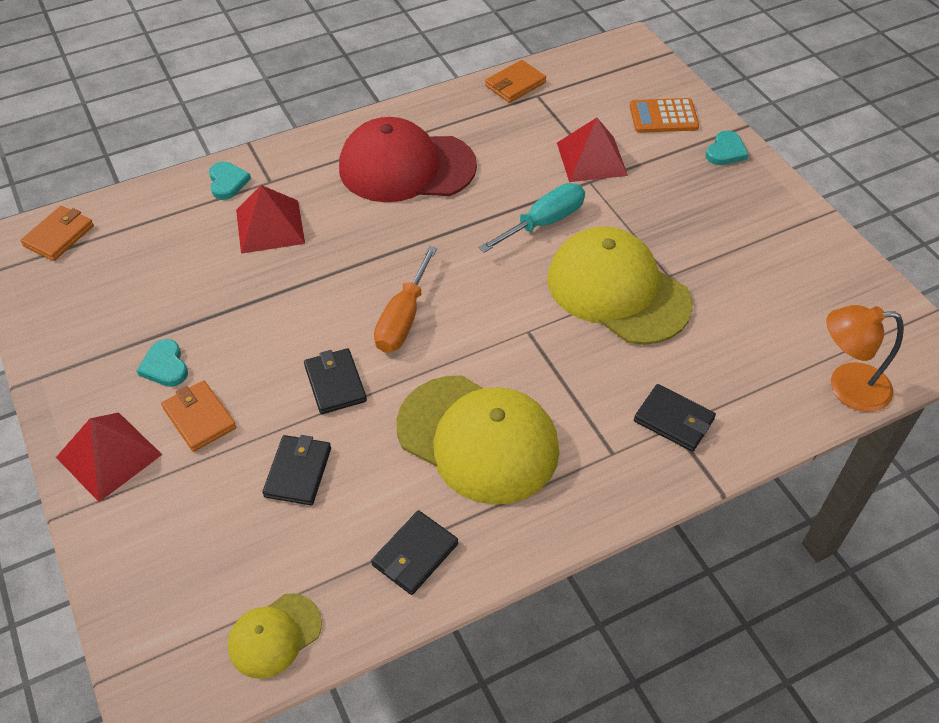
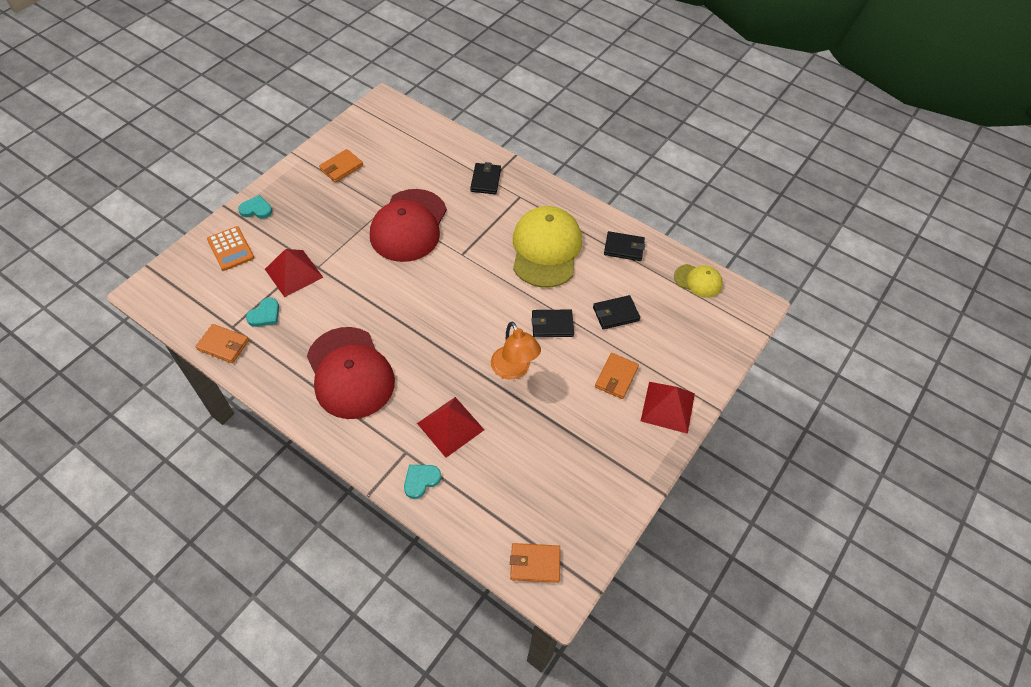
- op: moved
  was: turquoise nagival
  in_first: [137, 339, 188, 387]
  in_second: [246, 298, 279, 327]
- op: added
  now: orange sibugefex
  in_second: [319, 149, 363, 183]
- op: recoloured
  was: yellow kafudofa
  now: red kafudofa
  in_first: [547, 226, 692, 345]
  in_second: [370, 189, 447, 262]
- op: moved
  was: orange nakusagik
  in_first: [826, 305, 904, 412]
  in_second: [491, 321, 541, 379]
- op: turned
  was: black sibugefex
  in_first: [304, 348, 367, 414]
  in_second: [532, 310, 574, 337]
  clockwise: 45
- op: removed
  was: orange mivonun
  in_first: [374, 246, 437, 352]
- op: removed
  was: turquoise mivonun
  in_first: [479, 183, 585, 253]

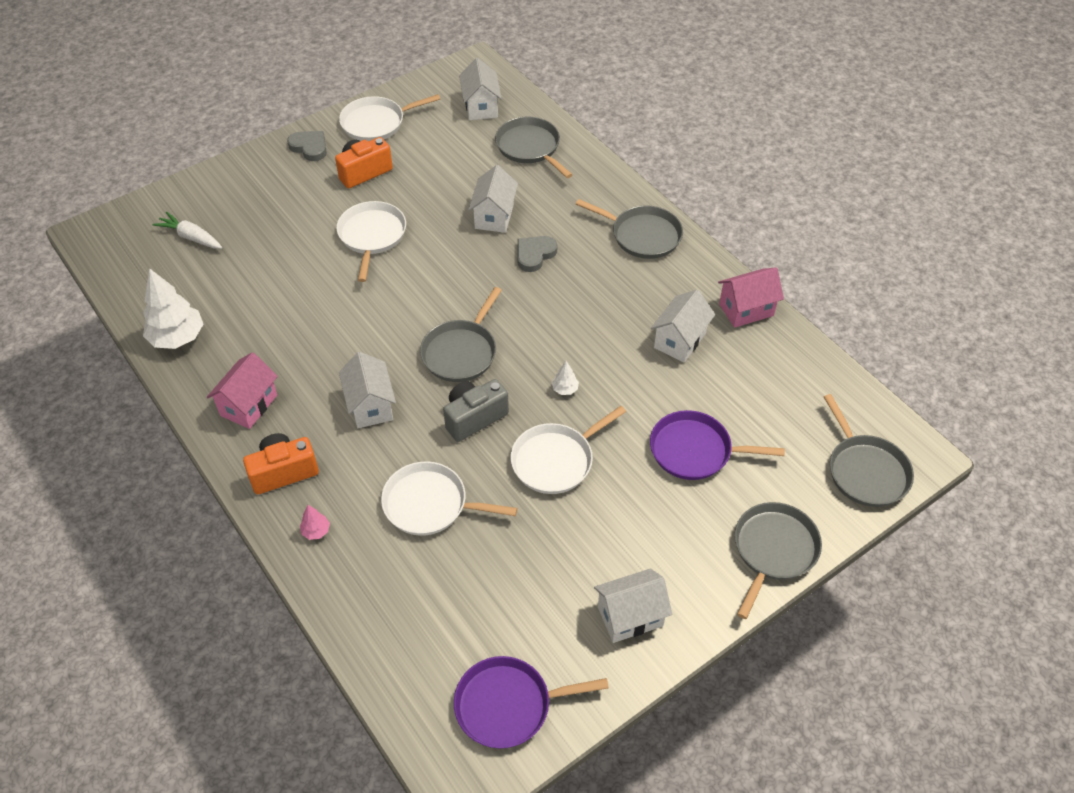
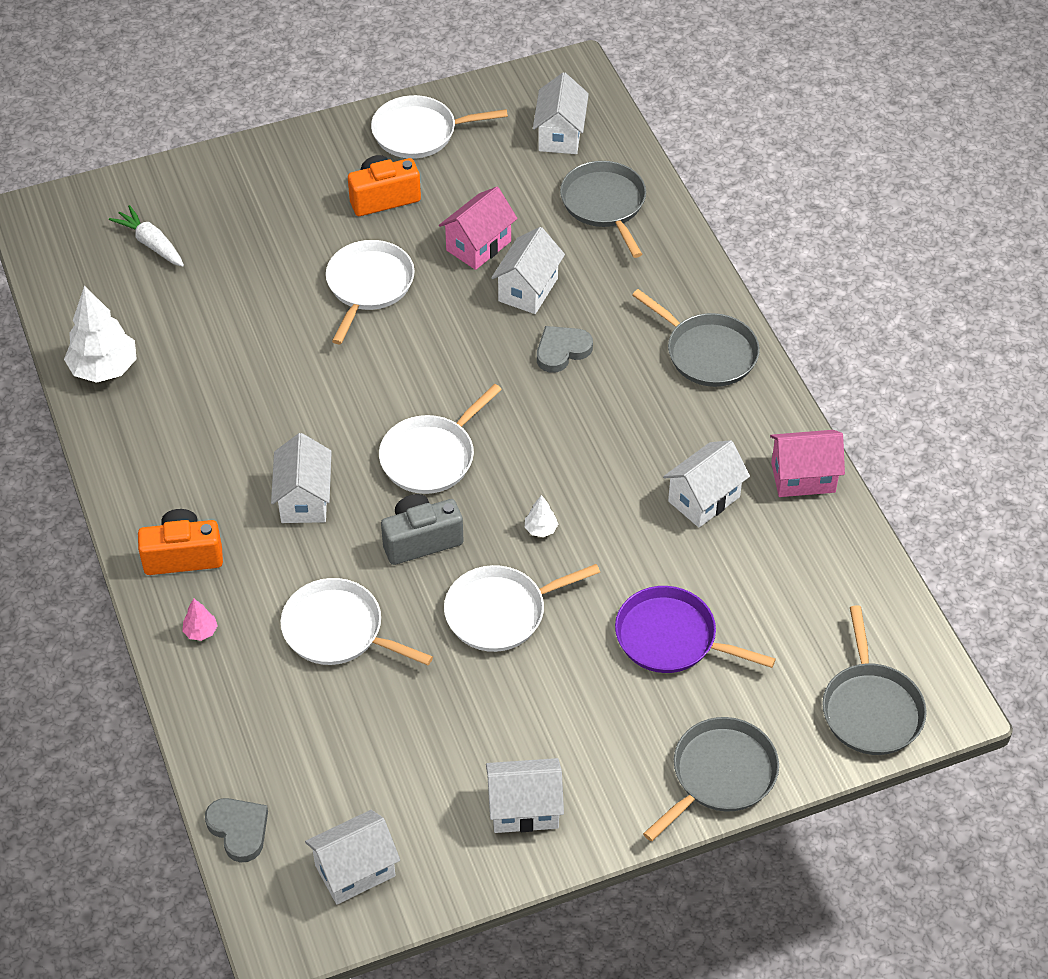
- op: moved
  was: grey nagival
  in_first: [287, 131, 327, 161]
  in_second: [205, 798, 268, 863]
- op: replaced
  was: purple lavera
  now: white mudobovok
  in_first: [454, 656, 609, 749]
  in_second: [305, 810, 400, 905]
- op: recoloured
  was: grey lavera
  now: white lavera
  in_first: [420, 287, 502, 382]
  in_second: [379, 384, 502, 494]
- op: moved
  was: pink mudobovok
  in_first: [207, 352, 278, 429]
  in_second: [439, 187, 518, 270]

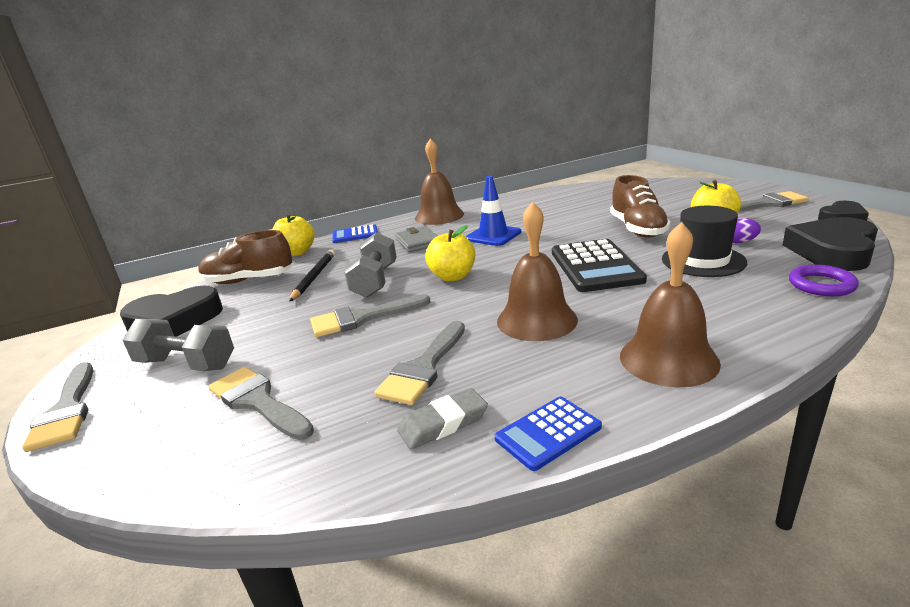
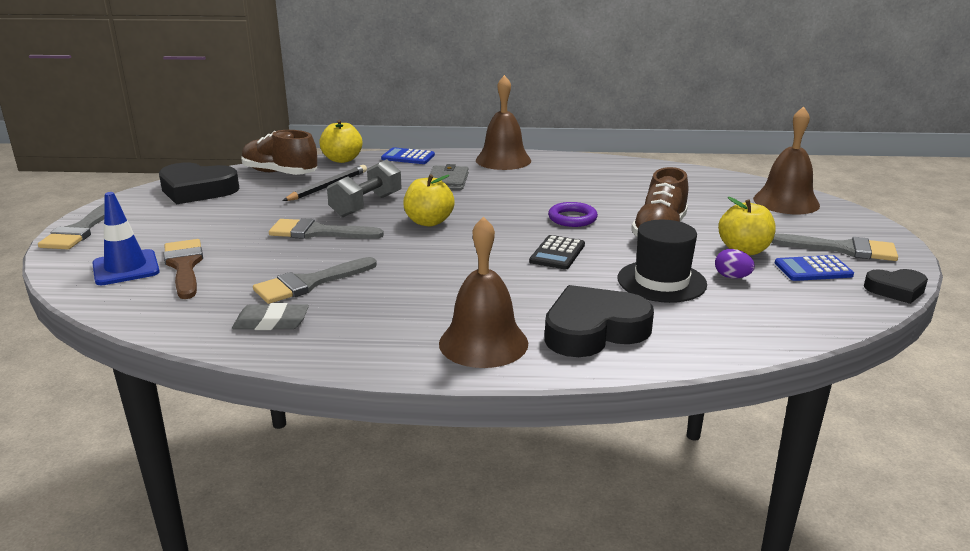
- op: moved
  was: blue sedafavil
  in_first: [466, 176, 521, 246]
  in_second: [92, 192, 160, 285]
- op: recoloured
  was: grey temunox
  now: brown temunox
  in_first: [208, 367, 314, 440]
  in_second: [164, 239, 203, 299]
- op: resized
  was: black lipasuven
  in_first: [552, 239, 647, 292]
  in_second: [529, 235, 585, 269]
  ratio: 0.57
- op: moved
  was: black nagival
  in_first: [783, 217, 878, 271]
  in_second: [545, 285, 654, 357]
- op: moved
  was: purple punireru
  in_first: [789, 265, 859, 296]
  in_second: [548, 202, 598, 227]
- op: moved
  was: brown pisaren
  in_first: [497, 201, 578, 341]
  in_second: [753, 106, 820, 214]
- op: moved
  was: blue lipasuven
  in_first: [495, 396, 602, 471]
  in_second: [775, 255, 854, 281]
- op: removed
  was: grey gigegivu
  in_first: [123, 319, 234, 371]

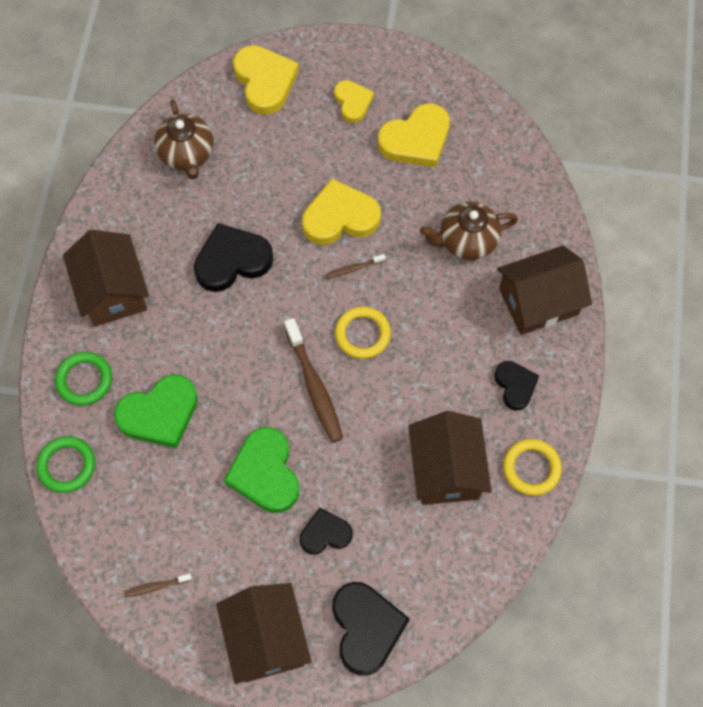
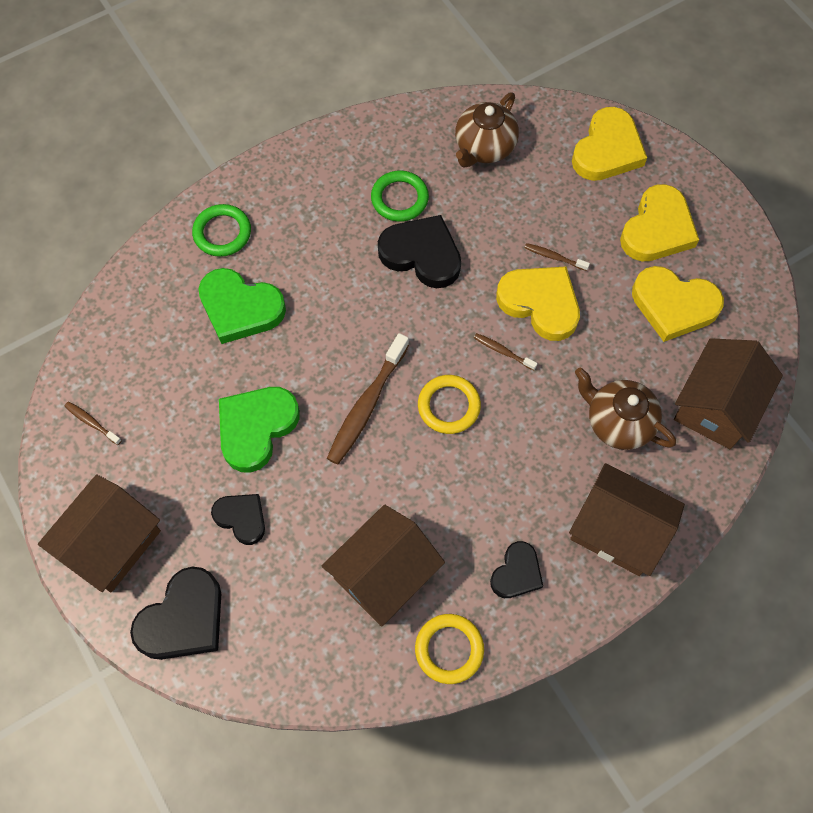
- op: moved
  was: green punireru
  in_first: [36, 436, 95, 493]
  in_second: [371, 170, 429, 222]
- op: added
  now: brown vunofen
  in_second: [525, 243, 590, 271]
- op: resized
  was: yellow nagival
  in_first: [334, 80, 374, 123]
  in_second: [620, 184, 699, 261]
  ratio: 1.65
- op: moved
  was: brown mudobovok
  in_first: [63, 230, 149, 327]
  in_second: [674, 338, 783, 449]

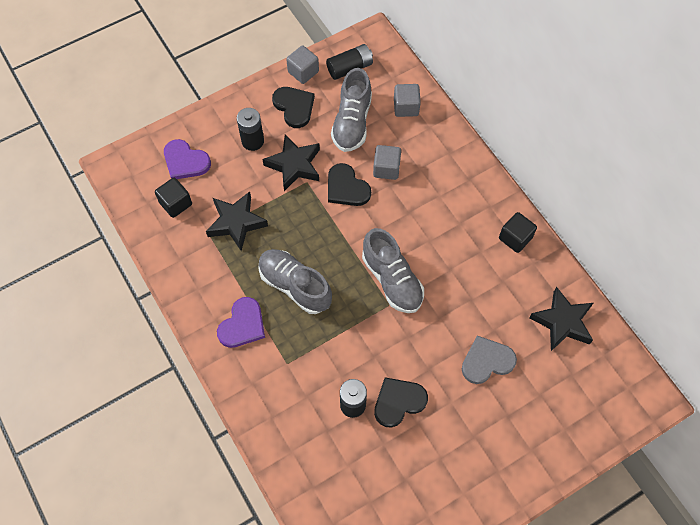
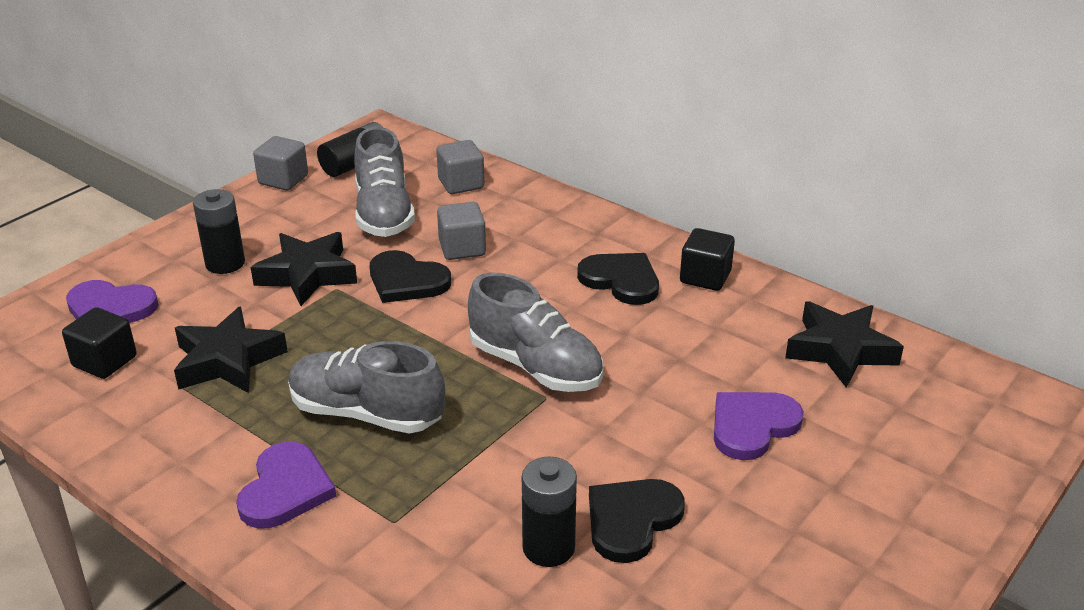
- op: moved
  was: black nagival
  in_first: [272, 87, 315, 128]
  in_second: [577, 253, 659, 305]
- op: recoloured
  was: grey nagival
  now: purple nagival
  in_first: [462, 336, 517, 384]
  in_second: [714, 392, 804, 460]

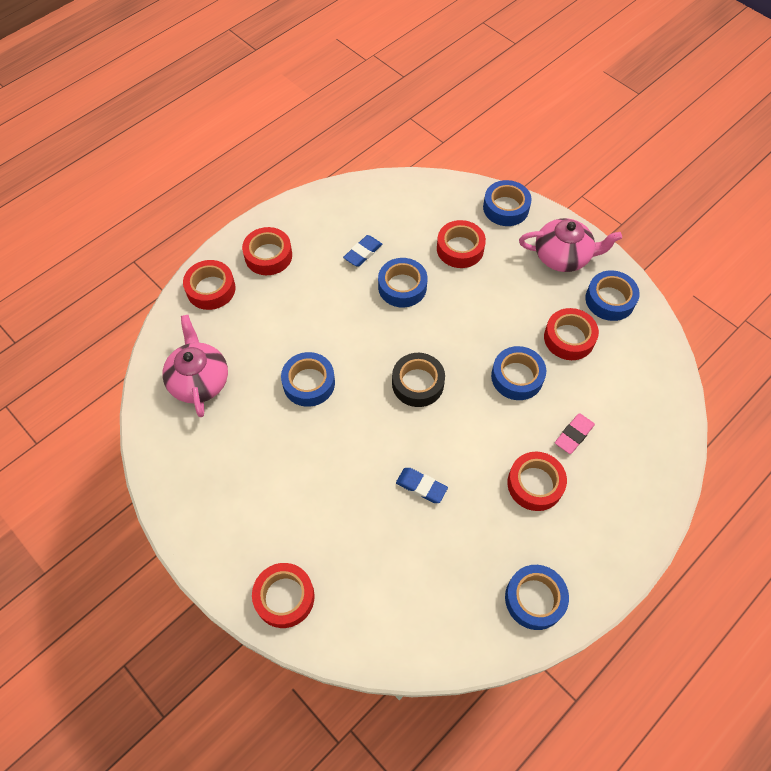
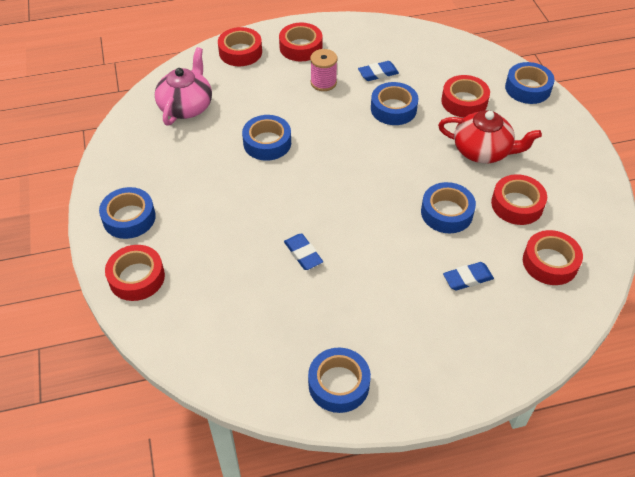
- op: moved
  was: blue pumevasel
  in_first: [585, 270, 640, 321]
  in_second: [99, 187, 156, 239]
- op: added
  now: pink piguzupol
  in_second: [310, 49, 337, 91]
- op: added
  now: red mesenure
  in_second: [438, 110, 542, 163]
- op: recoloured
  was: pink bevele
  now: blue bevele
  in_first: [555, 413, 595, 454]
  in_second: [443, 262, 494, 291]
- op: moved
  was: red pumevasel
  in_first: [507, 452, 567, 511]
  in_second: [523, 230, 583, 285]
- op: removed
  was: black pumevasel
  in_first: [392, 353, 445, 407]
- op: removed
  was: pink mesenure
  in_first: [519, 218, 622, 272]

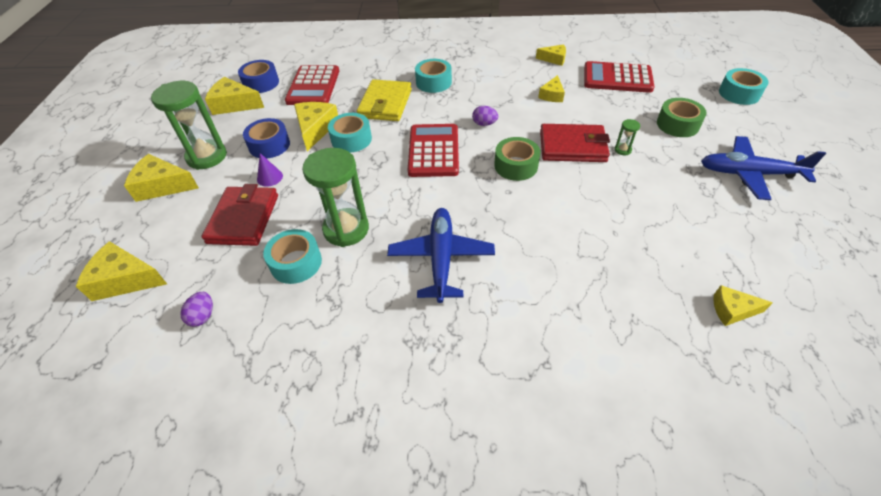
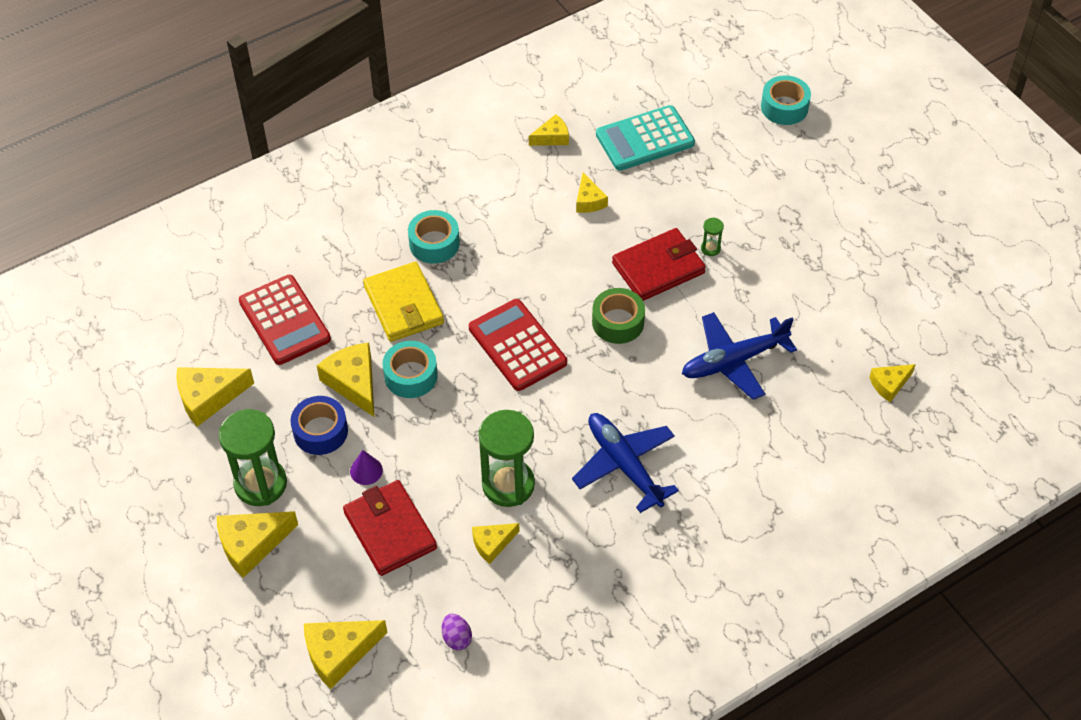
- op: replaced
  was: turquoise pumevasel
  now: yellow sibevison
  in_first: [263, 229, 322, 284]
  in_second: [472, 523, 520, 564]
- op: recoloured
  was: red lipasuven
  now: turquoise lipasuven
  in_first: [584, 61, 655, 93]
  in_second: [596, 105, 695, 171]
- op: moved
  was: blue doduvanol
  in_first: [701, 136, 826, 200]
  in_second: [682, 312, 797, 400]
- op: removed
  was: blue pumevasel
  in_first: [238, 60, 279, 93]
- op: removed
  was: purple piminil
  in_first: [472, 106, 498, 126]
- op: removed
  was: green pumevasel
  in_first: [657, 98, 706, 137]

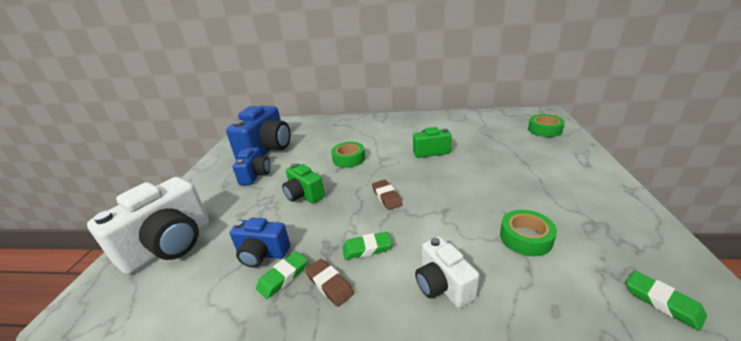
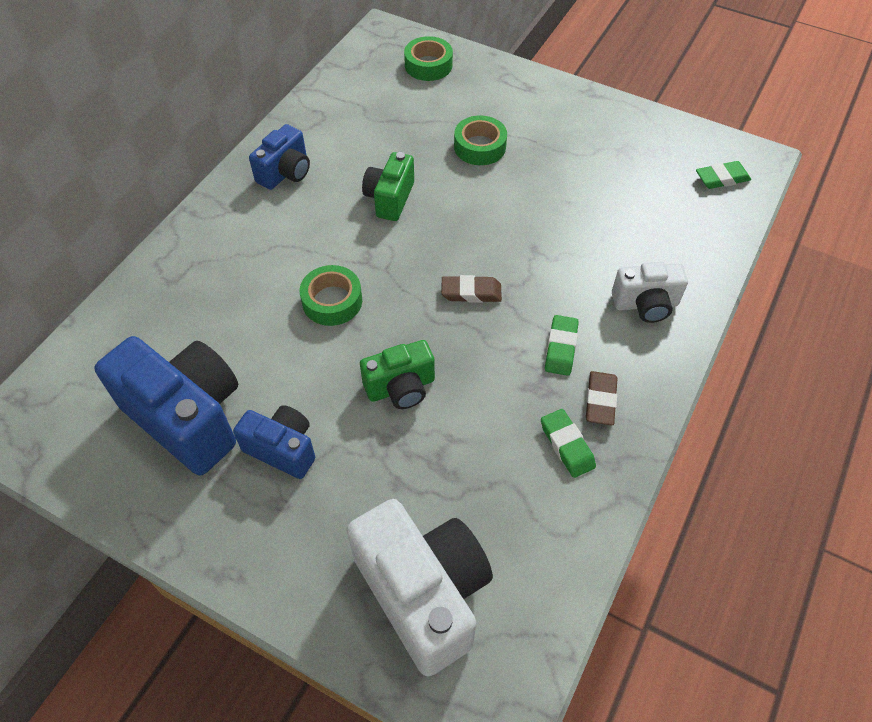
- op: moved
  was: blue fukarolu
  in_first: [230, 217, 290, 268]
  in_second: [249, 124, 310, 190]
- op: moved
  was: green pumevasel
  in_first: [500, 210, 557, 256]
  in_second: [454, 115, 507, 165]
- op: turned
  was: brown bevele
  in_first: [305, 259, 354, 307]
  in_second: [586, 371, 618, 425]
  clockwise: -60

